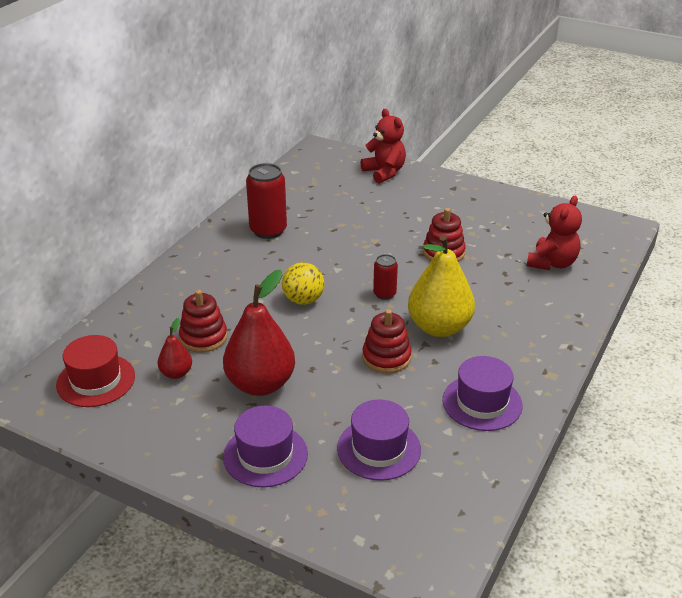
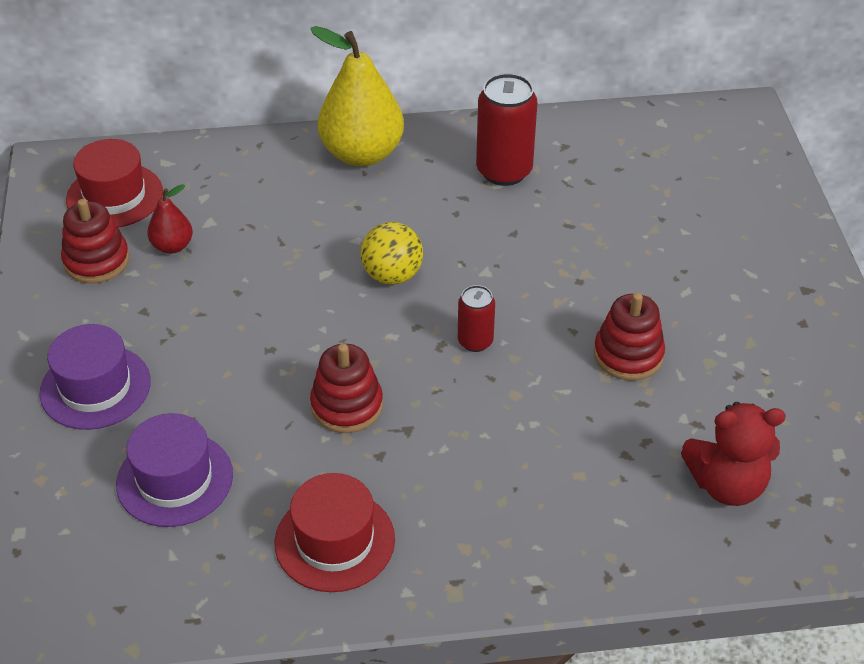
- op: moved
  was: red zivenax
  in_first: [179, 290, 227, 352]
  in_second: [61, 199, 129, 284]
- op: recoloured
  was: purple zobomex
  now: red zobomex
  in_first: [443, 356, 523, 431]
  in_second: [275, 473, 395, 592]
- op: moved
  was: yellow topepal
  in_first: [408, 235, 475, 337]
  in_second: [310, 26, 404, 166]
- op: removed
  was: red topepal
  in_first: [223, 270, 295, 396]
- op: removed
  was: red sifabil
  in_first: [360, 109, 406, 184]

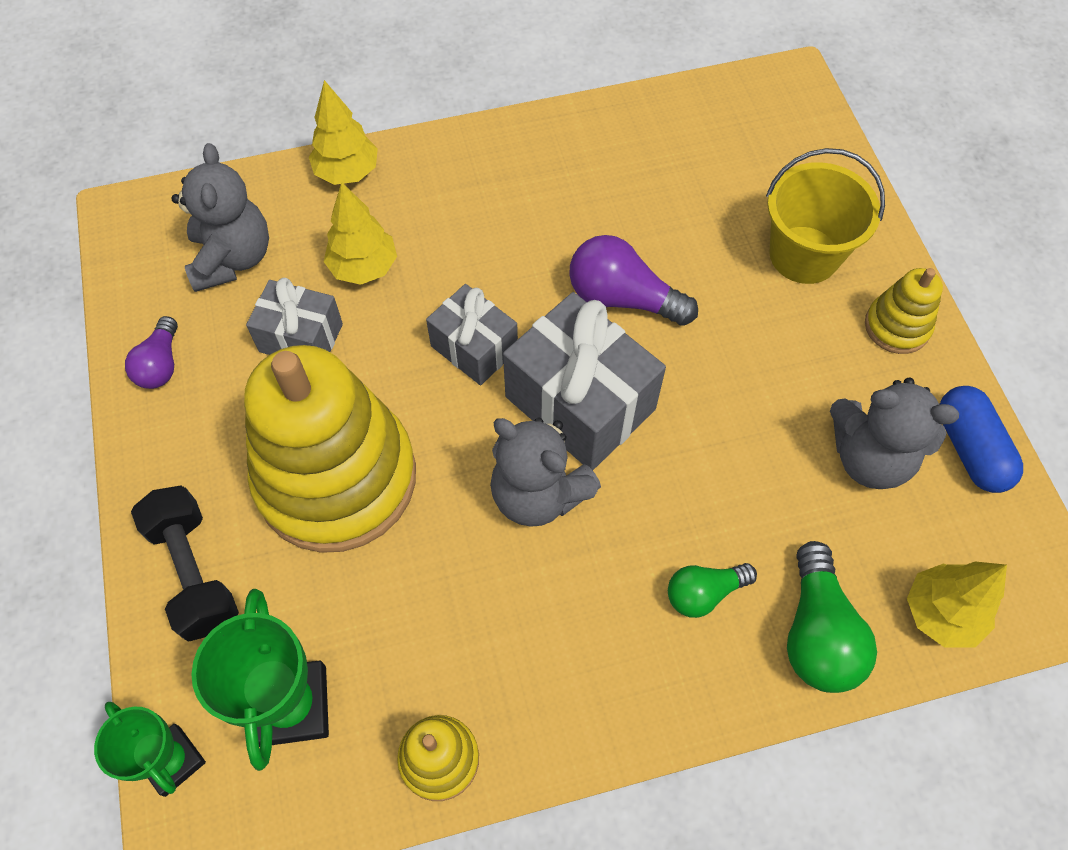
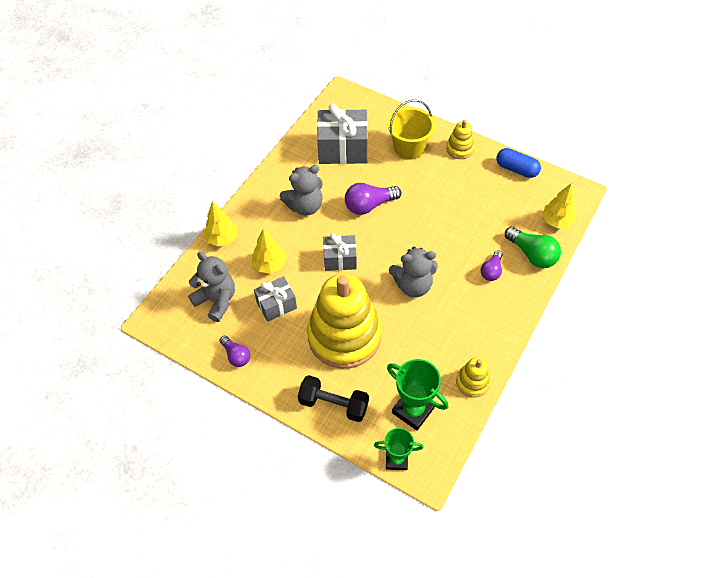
- op: moved
  was: grey sifabil
  in_first: [830, 378, 959, 489]
  in_second: [280, 165, 323, 215]
- op: moved
  was: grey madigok
  in_first: [503, 292, 666, 470]
  in_second: [317, 103, 368, 164]
- op: recoloured
  was: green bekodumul
  now: purple bekodumul
  in_first: [668, 563, 757, 618]
  in_second: [481, 250, 503, 281]

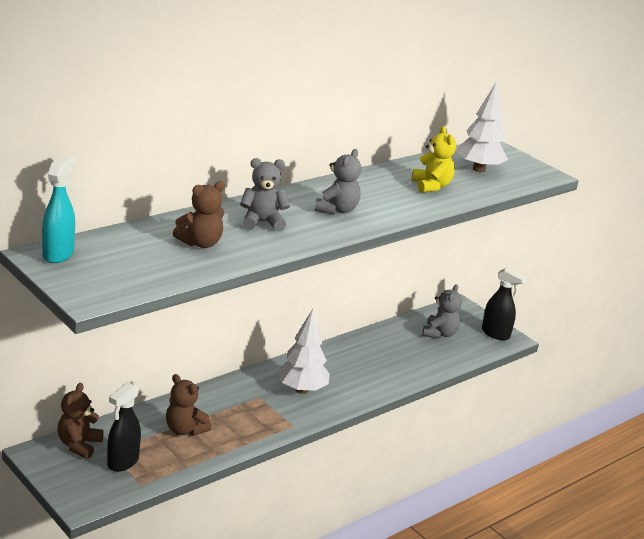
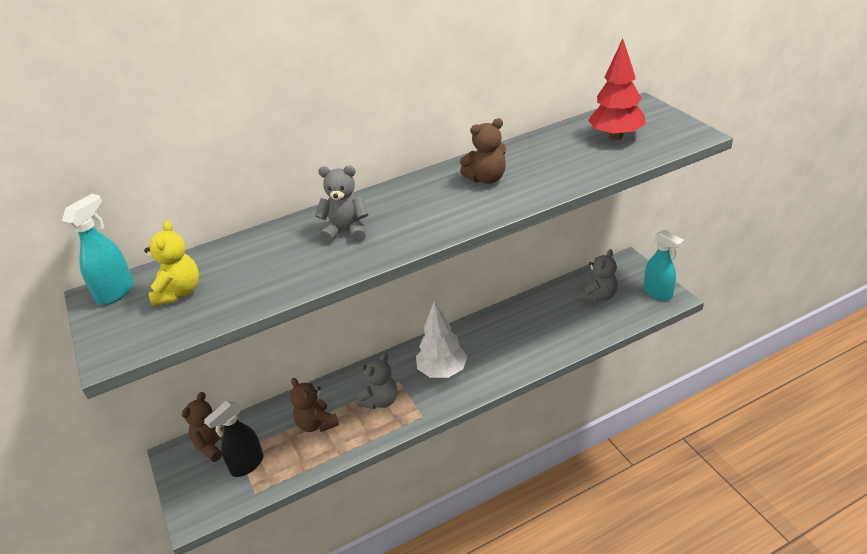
- op: moved
  was: yellow sifabil
  in_first: [412, 126, 456, 193]
  in_second: [144, 221, 199, 307]
- op: moved
  was: grey sifabil
  in_first: [315, 149, 361, 215]
  in_second: [356, 353, 397, 409]
- op: moved
  was: brown sifabil
  in_first: [173, 181, 225, 248]
  in_second: [460, 118, 506, 184]
- op: recoloured
  was: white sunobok
  now: red sunobok
  in_first: [457, 81, 508, 172]
  in_second: [588, 38, 646, 140]
- op: recoloured
  was: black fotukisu
  now: turquoise fotukisu
  in_first: [482, 267, 527, 340]
  in_second: [644, 229, 684, 301]

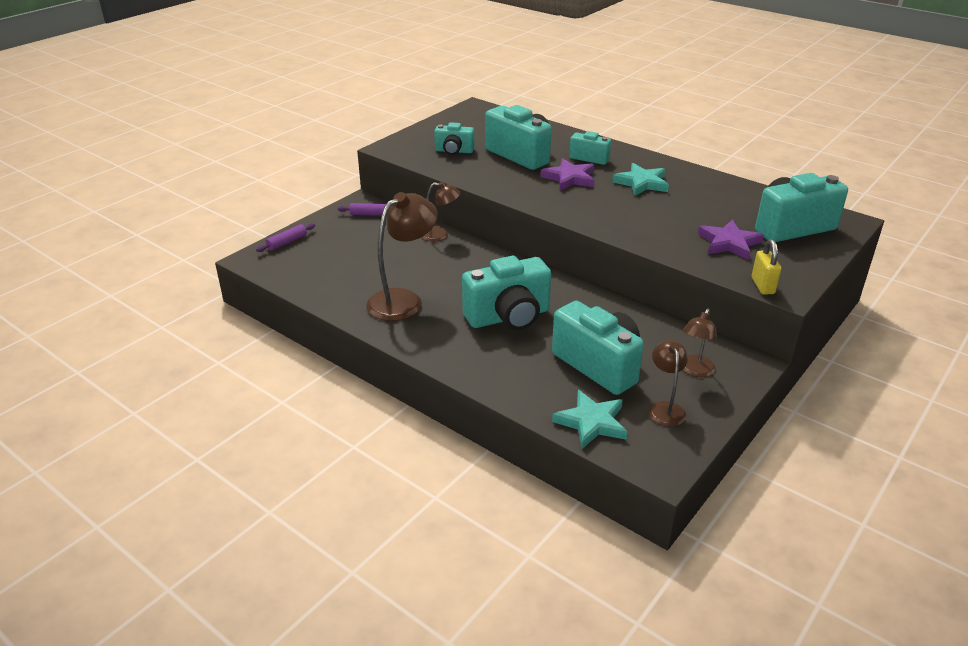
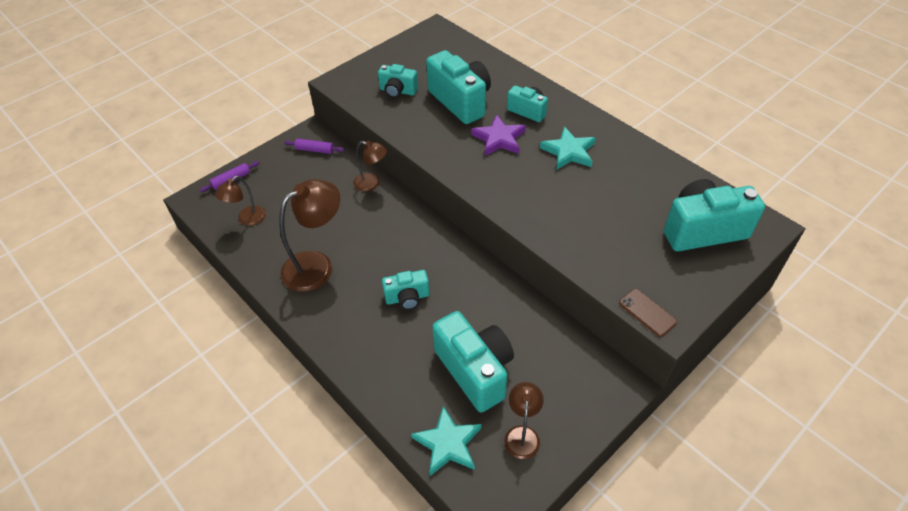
- op: moved
  was: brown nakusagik
  in_first: [683, 309, 717, 377]
  in_second: [215, 176, 266, 226]
- op: resized
  was: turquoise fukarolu
  in_first: [462, 256, 551, 330]
  in_second: [382, 270, 430, 310]
  ratio: 0.55
- op: replaced
  was: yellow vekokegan
  now: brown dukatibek
  in_first: [752, 239, 781, 295]
  in_second: [619, 289, 677, 337]
- op: removed
  was: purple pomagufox
  in_first: [698, 220, 764, 260]

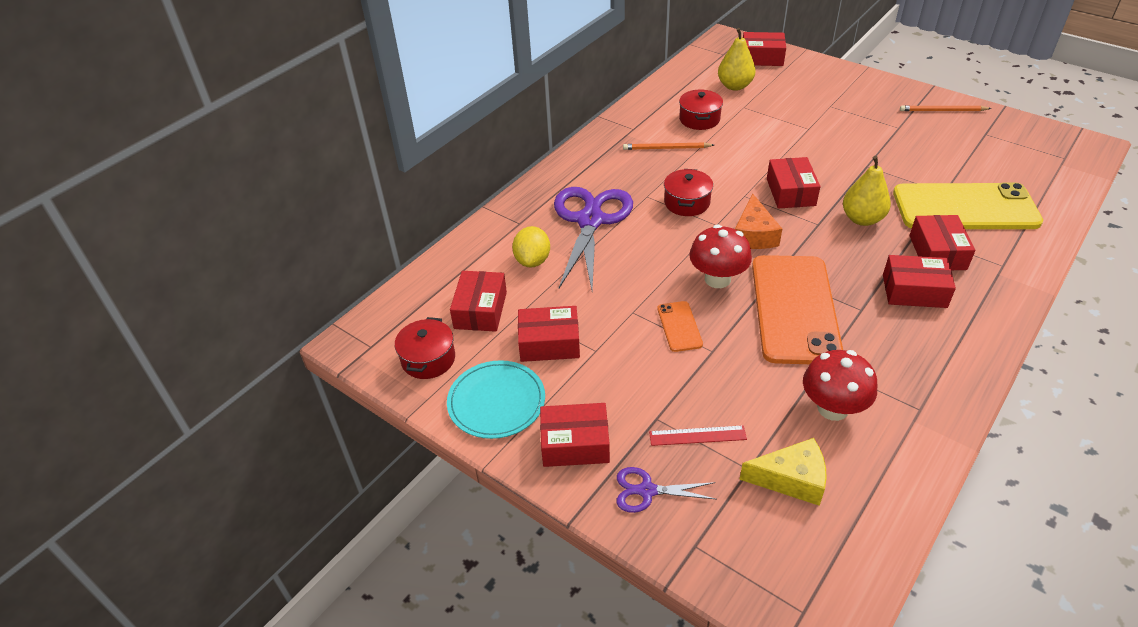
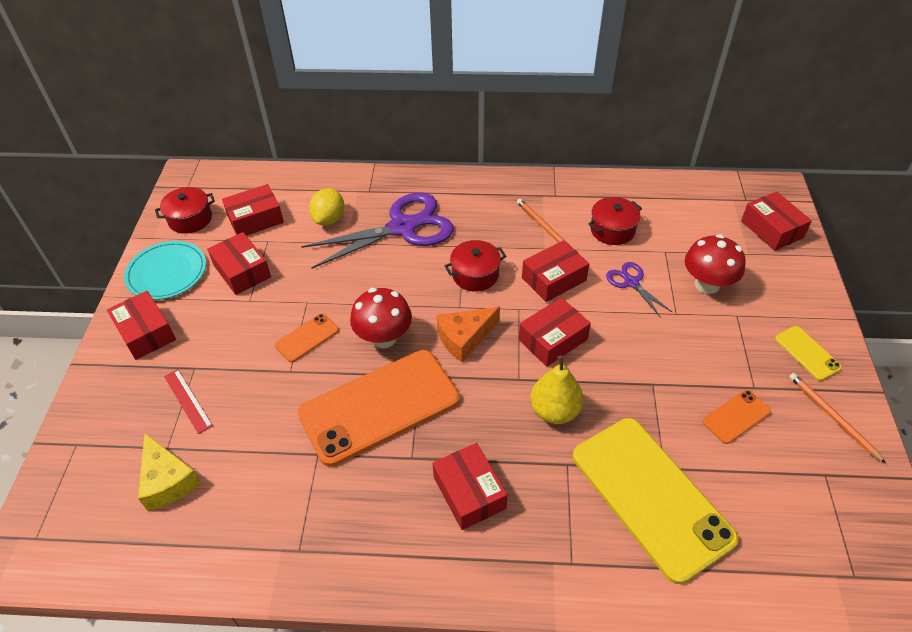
- op: turned
  was: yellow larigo
  in_first: [512, 226, 550, 268]
  in_second: [309, 188, 344, 225]
  clockwise: -45
- op: moved
  was: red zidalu
  in_first: [909, 215, 975, 270]
  in_second: [522, 240, 589, 302]
- op: moved
  was: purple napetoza
  in_first: [617, 467, 717, 513]
  in_second: [606, 262, 672, 318]
- op: moved
  was: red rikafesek
  in_first: [803, 350, 877, 421]
  in_second: [685, 234, 746, 294]
- op: added
  now: orange dukatibek
  in_second: [702, 390, 771, 444]
- op: added
  now: yellow dukatibek
  in_second: [775, 326, 842, 381]
- op: removed
  was: yellow topepal
  in_first: [718, 28, 756, 91]

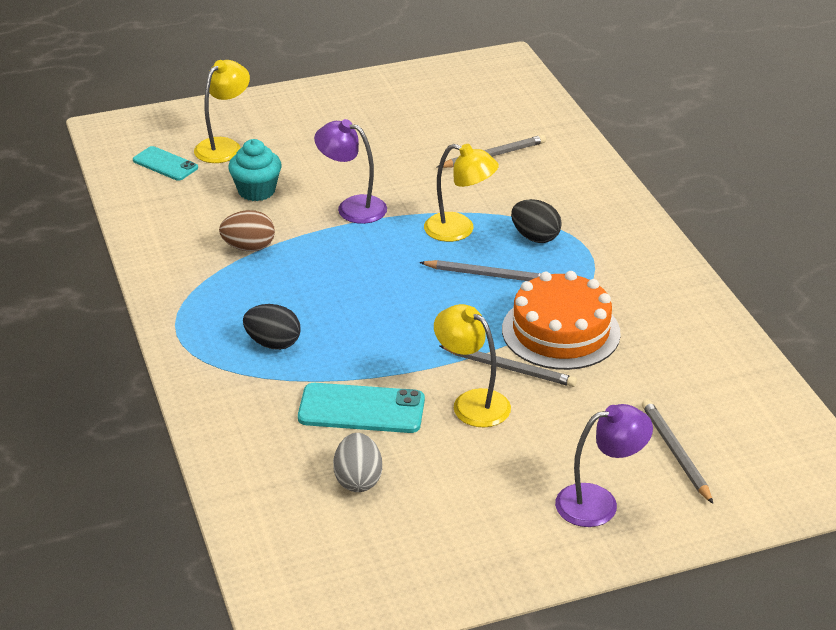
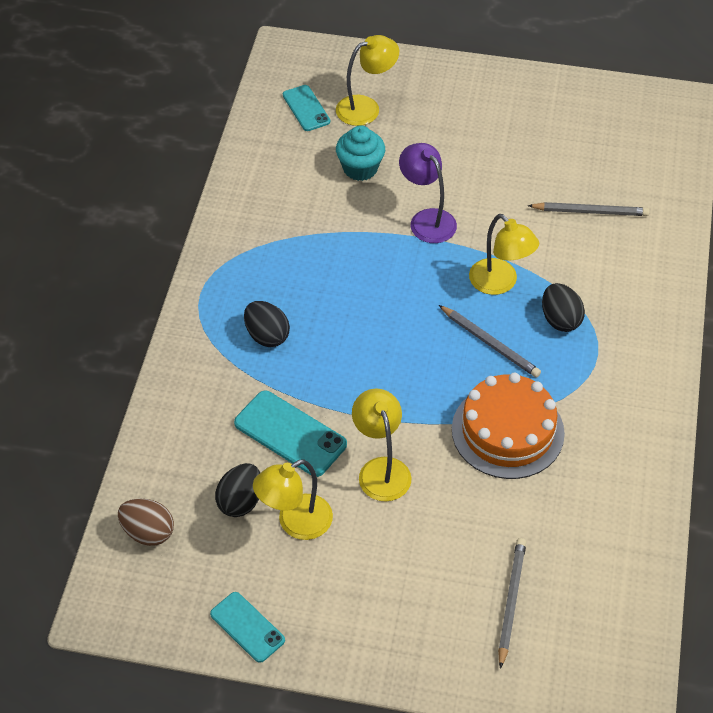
- op: moved
  was: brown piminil
  in_first: [219, 210, 275, 252]
  in_second: [118, 499, 174, 546]
- op: added
  now: turquoise dukatibek
  in_second: [210, 592, 285, 663]
- op: recoloured
  was: grey piminil
  now: black piminil
  in_first: [333, 433, 382, 492]
  in_second: [215, 463, 260, 517]
- op: added
  now: yellow nakusagik
  in_second: [253, 459, 333, 540]
- op: removed
  was: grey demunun
  in_first: [440, 345, 577, 387]
- op: removed
  was: purple nakusagik
  in_first: [555, 404, 653, 527]

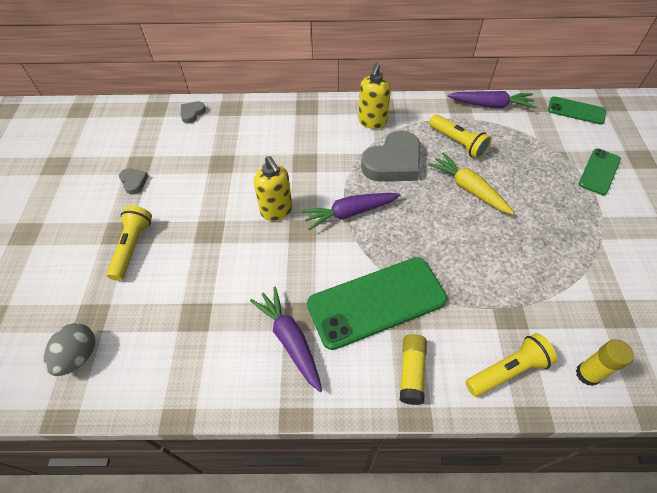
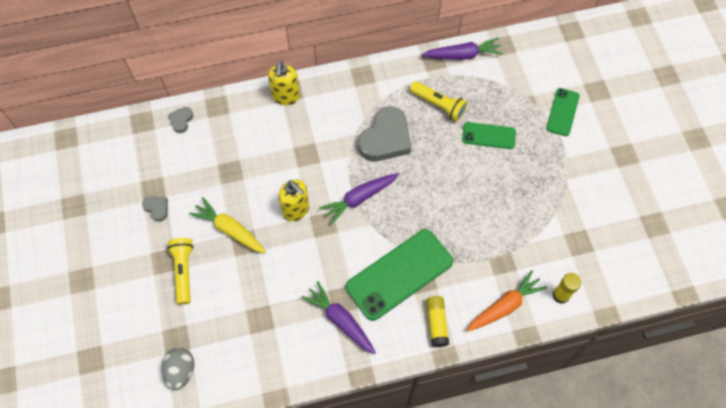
- op: moved
  was: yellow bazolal
  in_first: [428, 152, 514, 215]
  in_second: [189, 197, 266, 253]
- op: moved
  was: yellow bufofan
  in_first: [358, 63, 391, 129]
  in_second: [268, 61, 300, 105]
- op: moved
  was: green dukatibek
  in_first: [548, 96, 606, 125]
  in_second: [462, 122, 516, 149]
- op: replaced
  was: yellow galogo
  now: orange bazolal
  in_first: [466, 333, 557, 397]
  in_second: [467, 270, 547, 331]

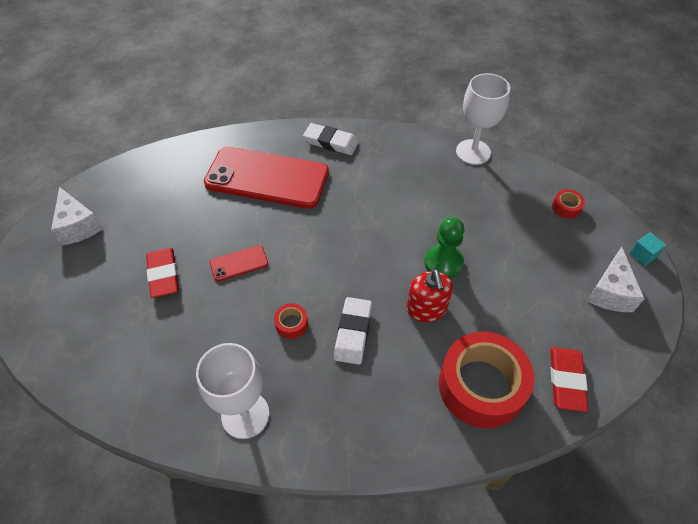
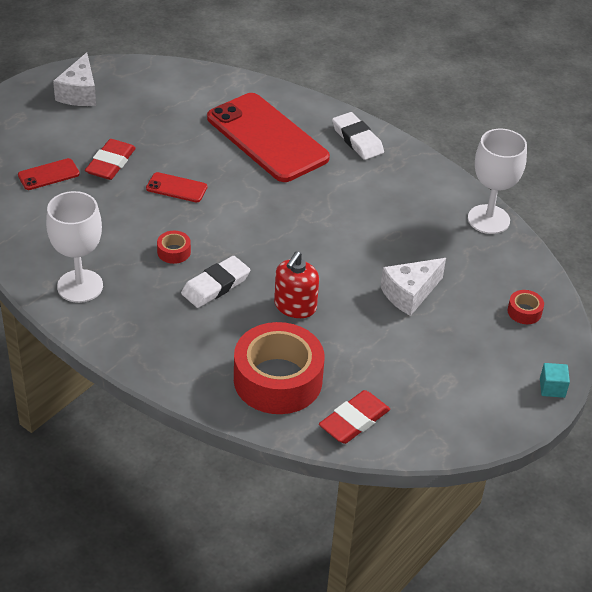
- op: added
  now: red dukatibek
  in_second: [18, 158, 80, 190]
- op: moved
  was: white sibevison
  in_first: [587, 247, 645, 312]
  in_second: [381, 258, 446, 316]
- op: removed
  was: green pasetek
  in_first: [424, 217, 464, 279]

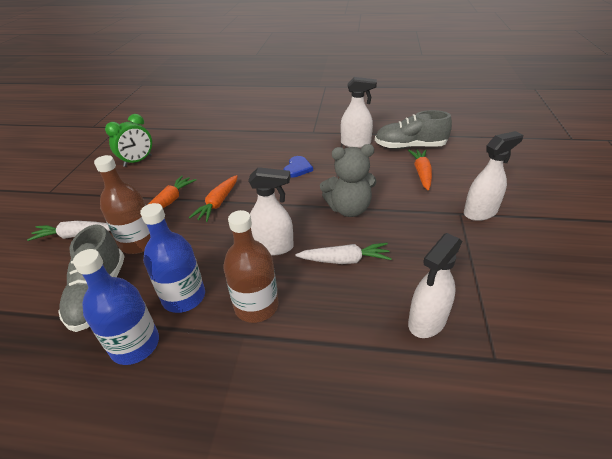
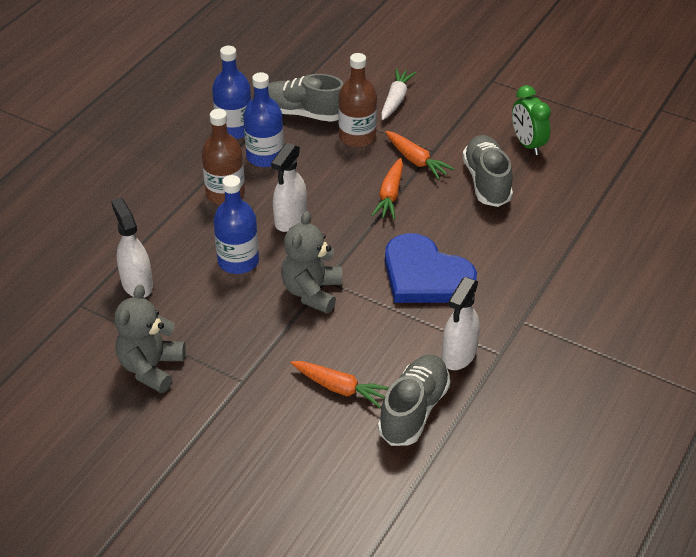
- op: added
  now: grey sifabil
  in_second: [114, 285, 186, 393]
- op: replaced
  was: white bazolal
  now: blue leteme
  in_first: [295, 243, 392, 264]
  in_second: [213, 175, 259, 274]
- op: turned
  was: orange bazolal
  in_first: [189, 175, 238, 222]
  in_second: [371, 158, 403, 220]
  clockwise: -120
- op: resized
  was: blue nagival
  in_first: [284, 156, 313, 178]
  in_second: [385, 233, 477, 303]
  ratio: 2.17
- op: added
  now: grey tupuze
  in_second: [462, 135, 513, 207]
- op: removed
  was: white fotukisu
  in_first: [464, 131, 523, 221]

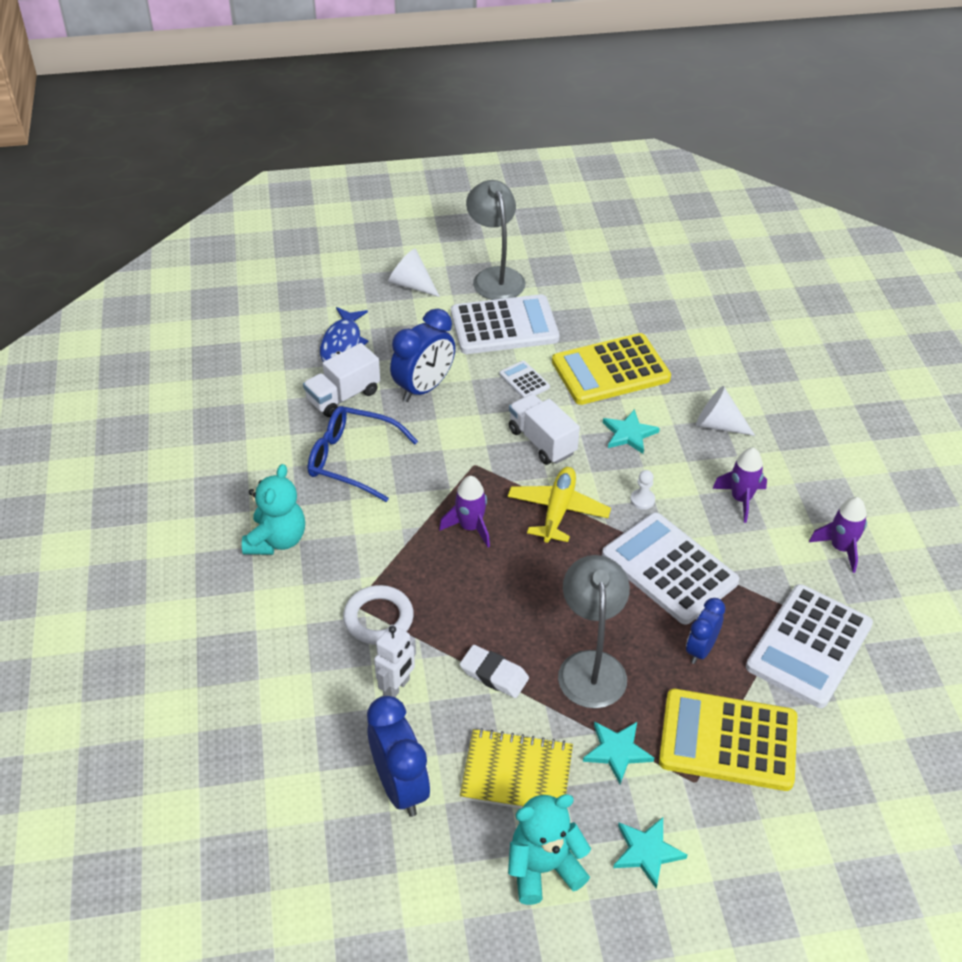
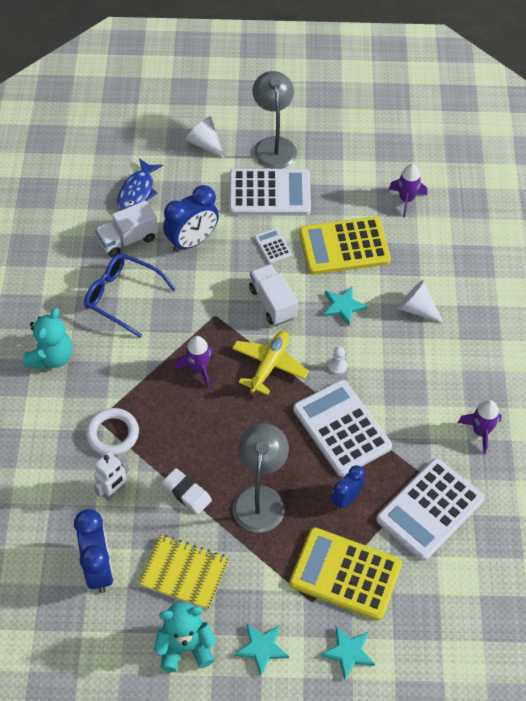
- op: moved
  was: turquoise pomagufox
  in_first: [583, 721, 654, 784]
  in_second: [321, 626, 375, 680]
- op: moved
  was: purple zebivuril
  in_first: [712, 448, 767, 523]
  in_second: [389, 164, 427, 217]

